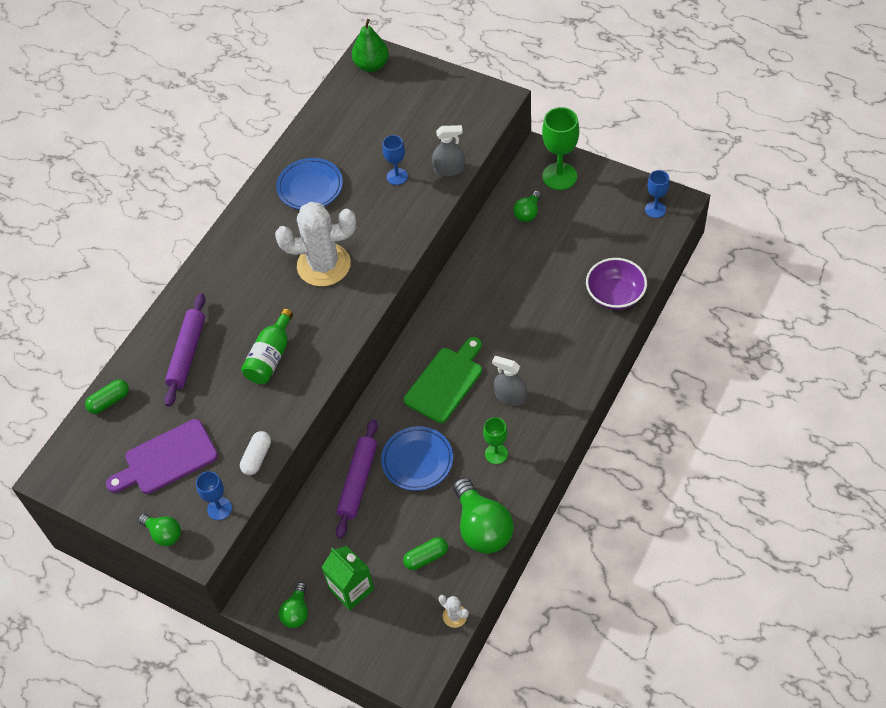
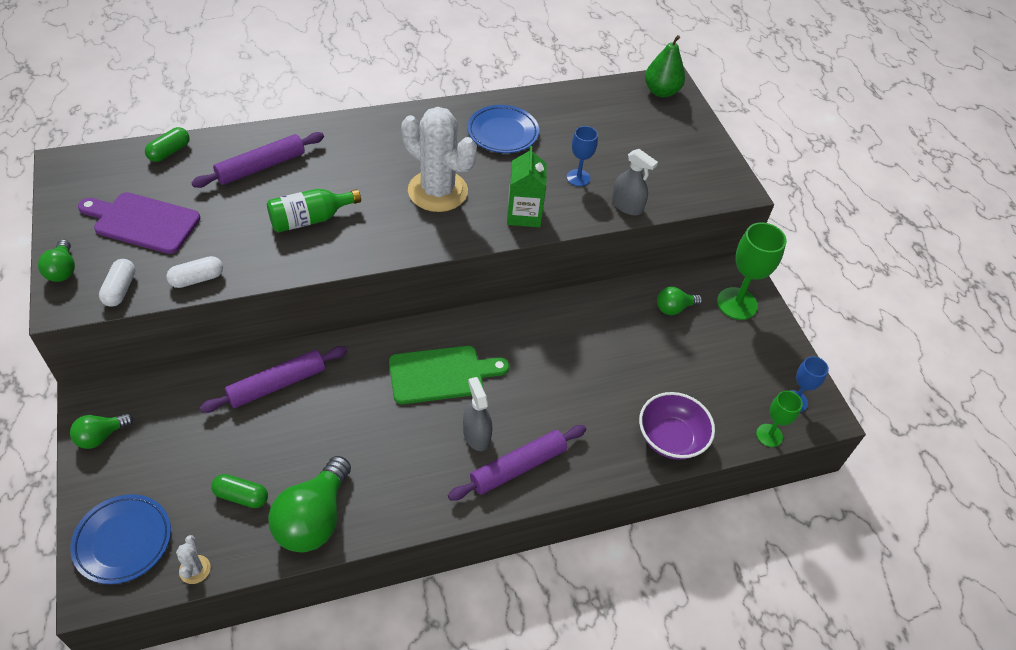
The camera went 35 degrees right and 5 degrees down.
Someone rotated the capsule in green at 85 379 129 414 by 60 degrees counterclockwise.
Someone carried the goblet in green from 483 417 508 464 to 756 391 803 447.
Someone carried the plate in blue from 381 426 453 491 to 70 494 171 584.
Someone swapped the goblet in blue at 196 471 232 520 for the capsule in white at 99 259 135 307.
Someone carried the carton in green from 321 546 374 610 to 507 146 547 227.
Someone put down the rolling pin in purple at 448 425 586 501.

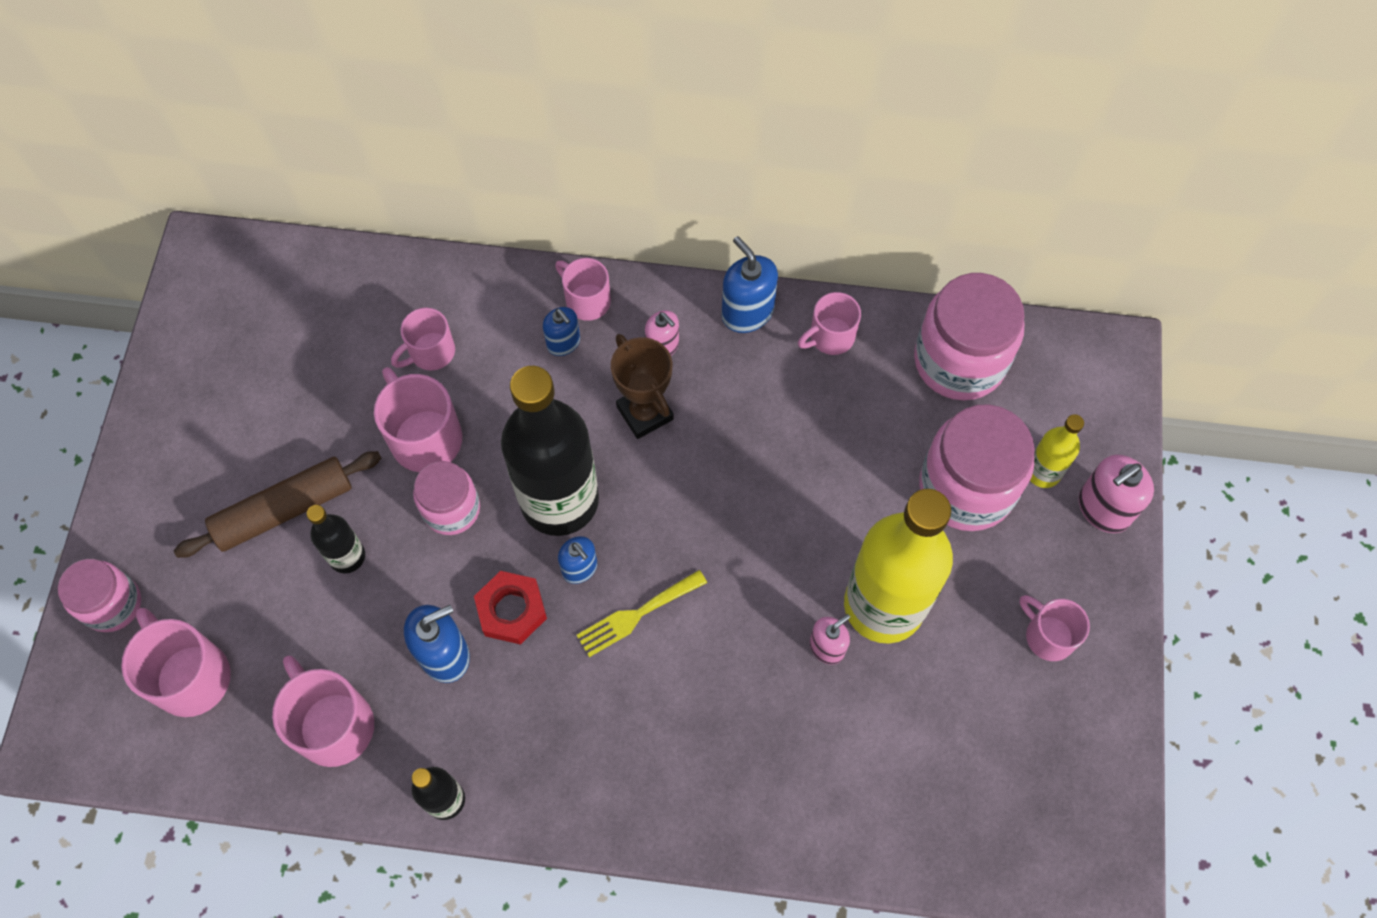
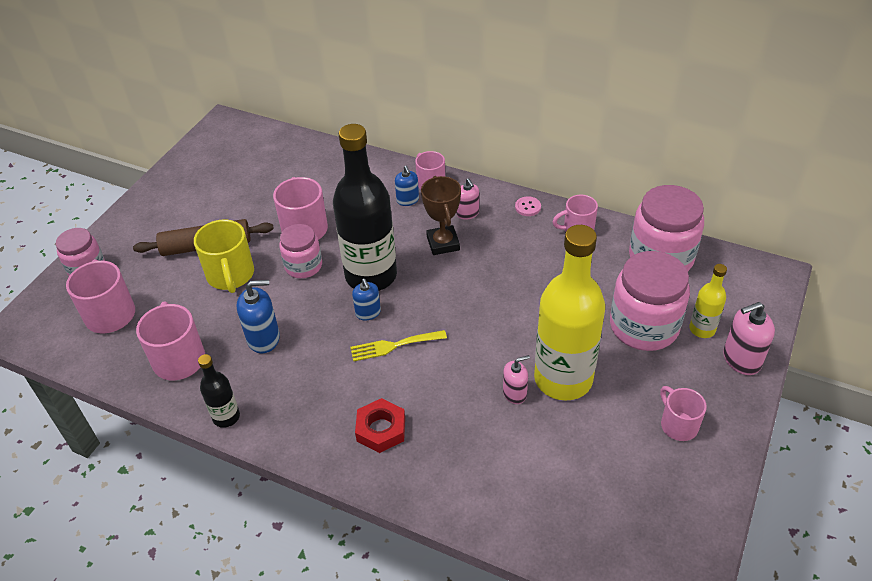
The camera went 20 degrees right and 20 degrees down.
Someone swapped the soap dispenser in blue at 721 236 778 333 for the button in pink at 515 196 541 216.
Someone took away the mug in pink at 391 308 455 370.
Someone swapped the bottle in black at 307 505 365 573 for the mug in yellow at 194 220 254 293.
Someone carried the nut in red from 474 571 547 645 to 355 398 405 453.

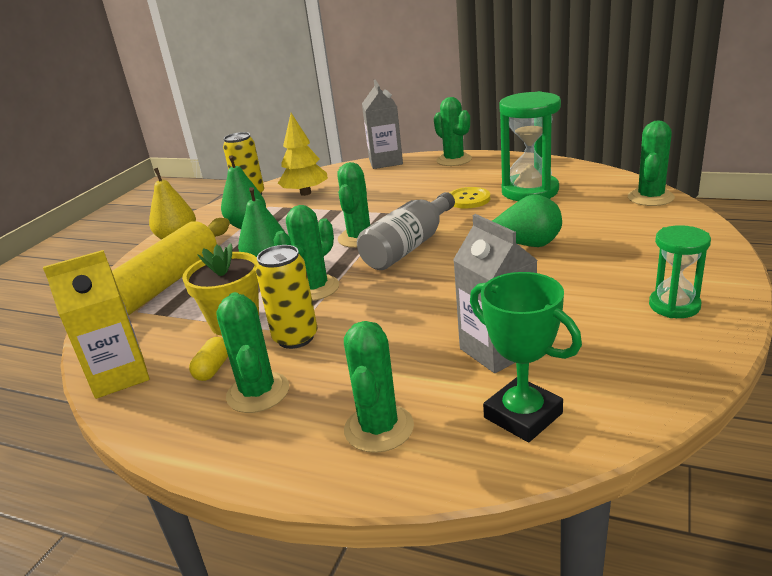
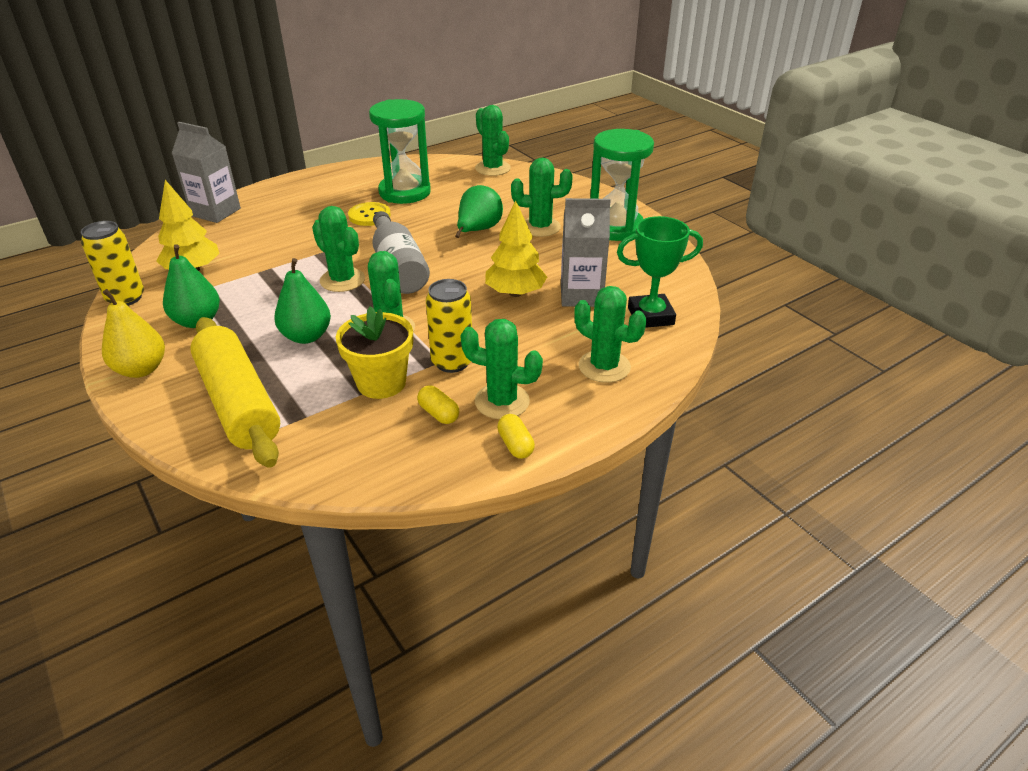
The camera went 60 degrees left and 10 degrees up.
Someone carried the cactus in green from 434 97 472 166 to 511 158 573 237.
Someone scaled the hourglass in green at 649 225 711 318 by 1.69.
Someone took away the carton in yellow at 43 250 149 399.
Someone put down the tree in yellow at 485 200 547 297.
Someone put down the capsule in yellow at 497 414 535 459.

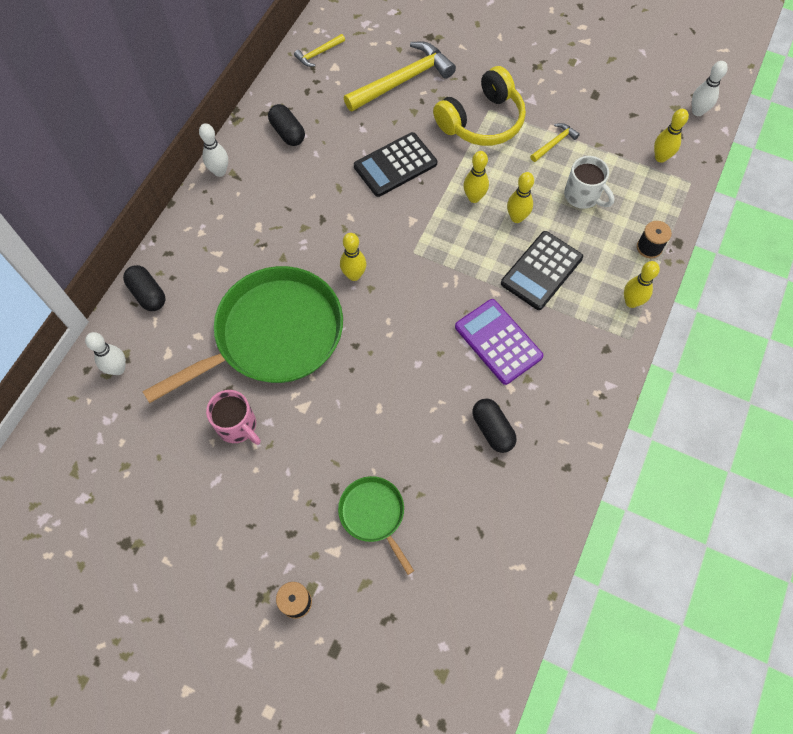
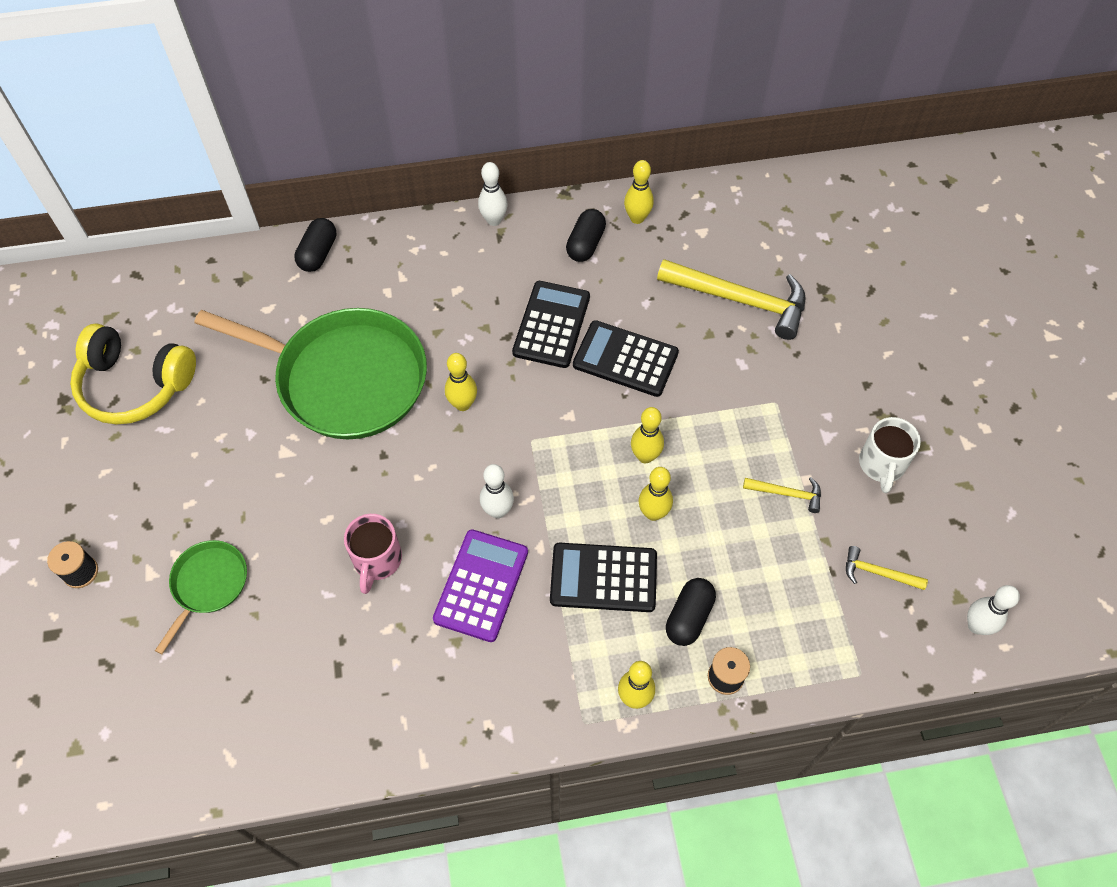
The camera went 55 degrees right and 5 degrees down.
Someone carried the hammer in yellow from 294 34 345 67 to 846 546 928 590.
Someone carried the headphones in yellow from 433 66 526 146 to 70 324 196 425.
Someone carried the bowling pin in yellow from 654 109 689 163 to 624 160 654 224.
Someone carried the mug in white from 564 156 615 209 to 859 417 921 493.
Someone carried the bowling pin in white from 85 332 126 375 to 480 464 514 518.
Someone carried the mug in pink from 206 390 261 445 to 344 514 402 594.
Someone carried the capsule in black from 472 399 517 453 to 666 578 716 646.
Someone put down the calculator in black at 512 281 590 368.

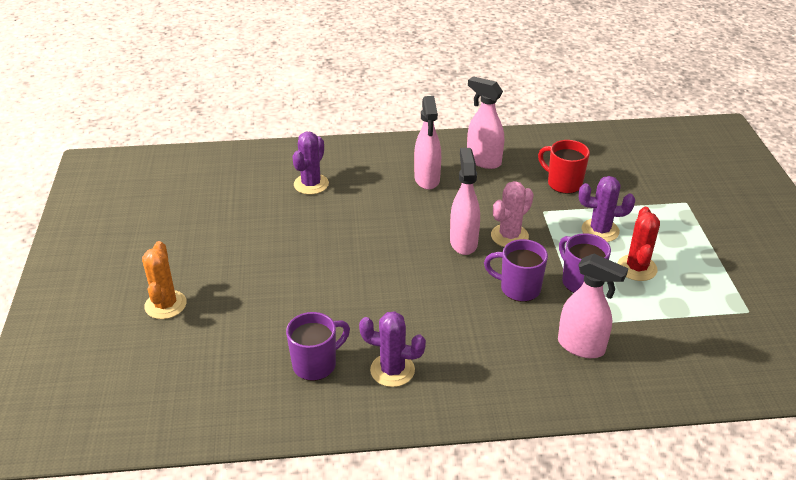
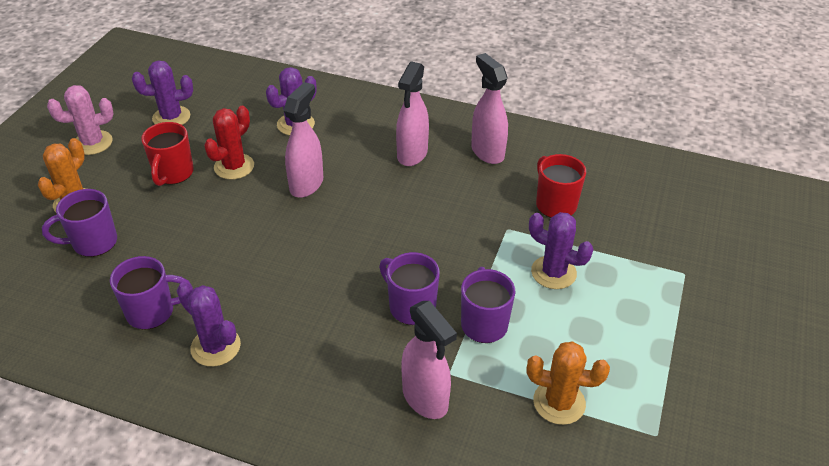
The camera went 25 degrees right and 5 degrees up.
Someone carried the spray bottle in pink from 450 148 480 255 to 284 82 323 198.
Someone carried the cactus in pink from 491 181 534 247 to 47 85 113 155.
Someone carried the cactus in red from 617 207 660 281 to 204 106 254 180.
Someone put down the cactus in purple at 132 60 193 125.
Someone put down the mug in red at 141 122 194 186.
Someone put down the mug in purple at 42 189 117 257.
Someone put down the cactus in orange at 527 341 610 425.

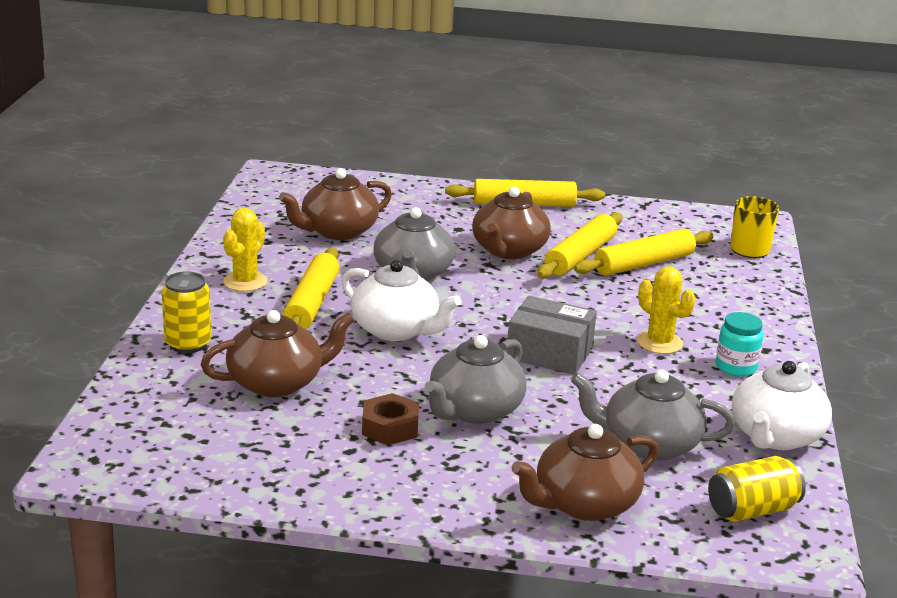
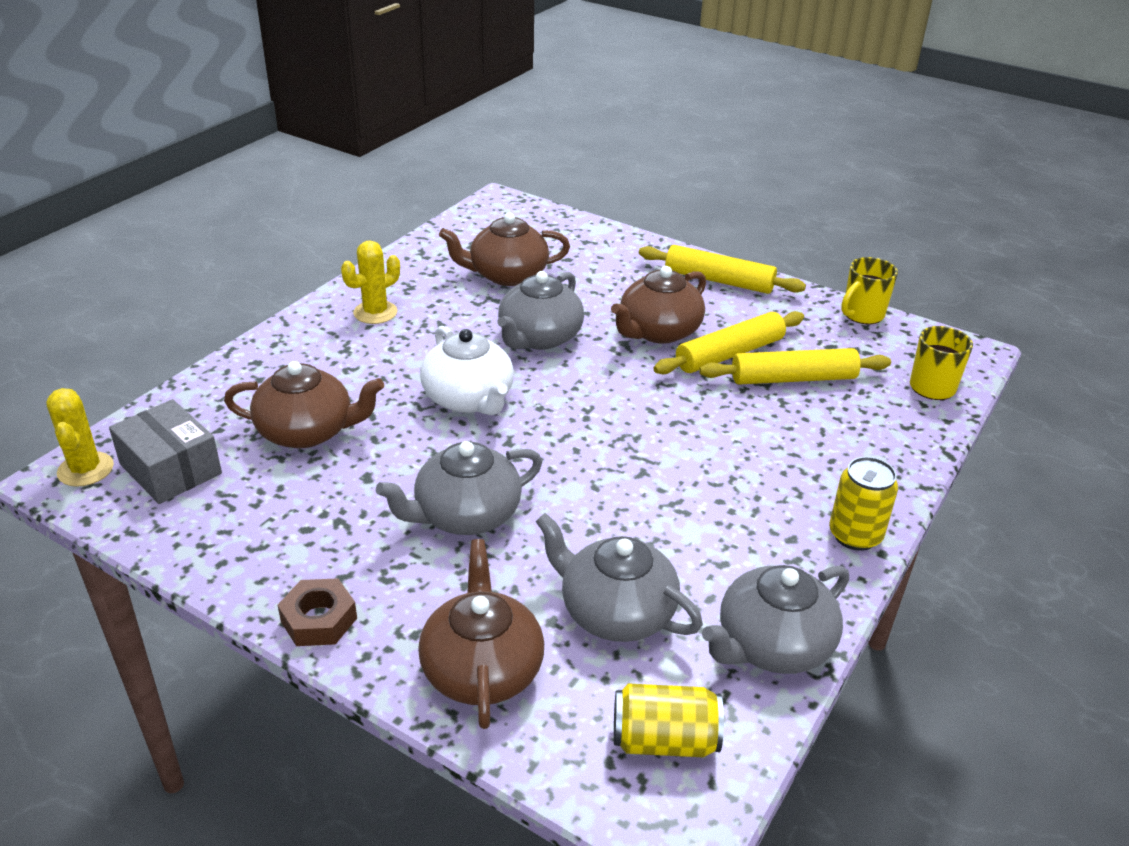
The camera went 25 degrees right and 10 degrees up.
Someone took away the rolling pin in yellow at 283 248 340 329.
Someone carried the cactus in yellow from 637 266 695 354 to 46 388 114 487.
Someone carried the can in yellow from 162 271 212 353 to 829 456 898 551.
Someone carried the box in grey from 507 296 597 375 to 109 399 222 504.
Someone took away the jar in turquoise at 716 312 763 377.
Someone repainted the teapot in white at 732 361 832 450, which became the teapot in grey at 702 565 849 674.
Someone carried the nut in brown from 362 393 419 445 to 278 578 357 646.
Someone rotated the teapot in brown at 511 424 658 521 by 90 degrees clockwise.
Someone put down the mug in yellow at 841 257 898 324.

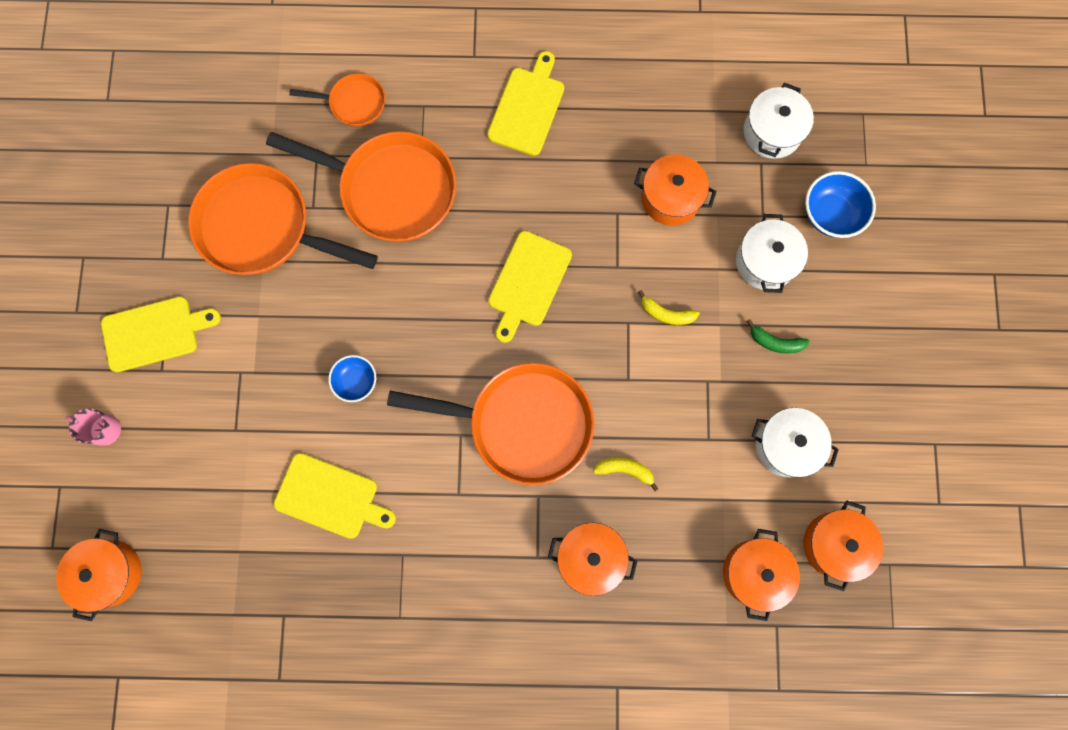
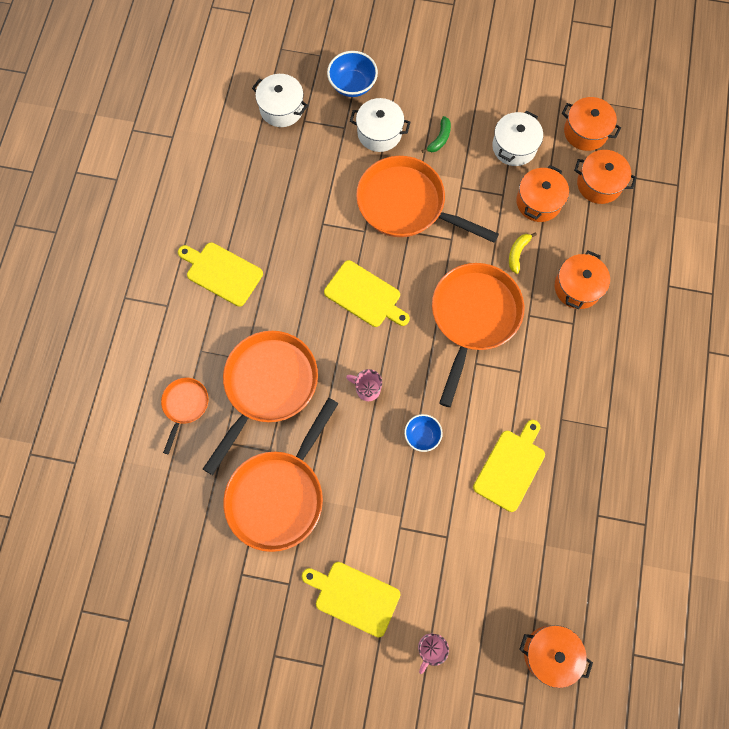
The camera went 80 degrees left and 5 degrees down.
Someone carried the pot in orange from 634 155 716 226 to 516 165 569 222.
Someone swapped the banana in yellow at 638 290 700 325 for the pan in orange at 356 156 499 243.
Someone rotated the cutting board in yellow at 101 296 221 372 by 60 degrees counterclockwise.
Someone put down the mug in pink at 346 369 382 401.

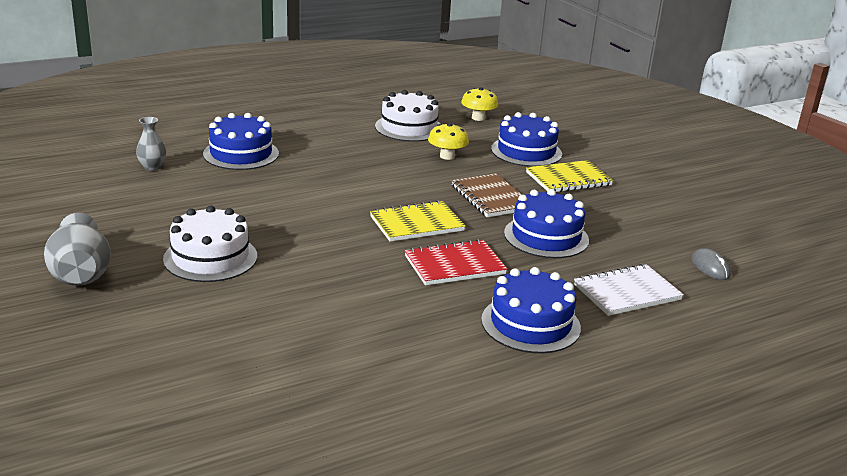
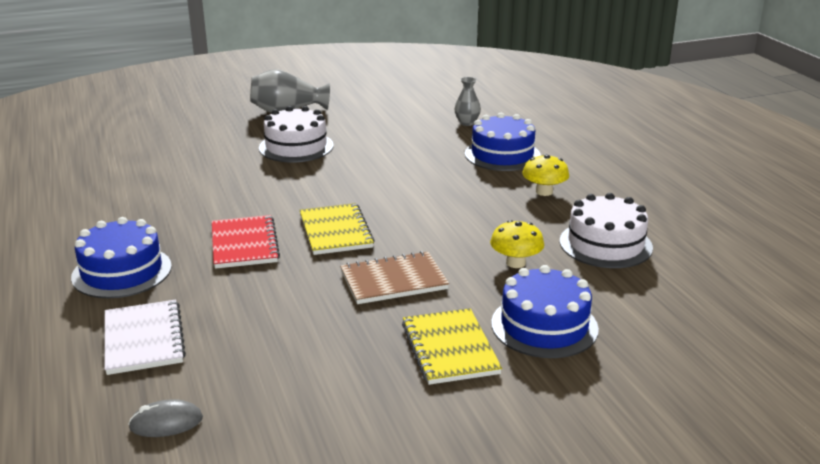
The camera went 100 degrees right and 0 degrees up.
Someone carried the mushroom in yellow from 461 87 498 121 to 522 154 569 196.
Someone took away the cake in blue at 504 189 589 258.

